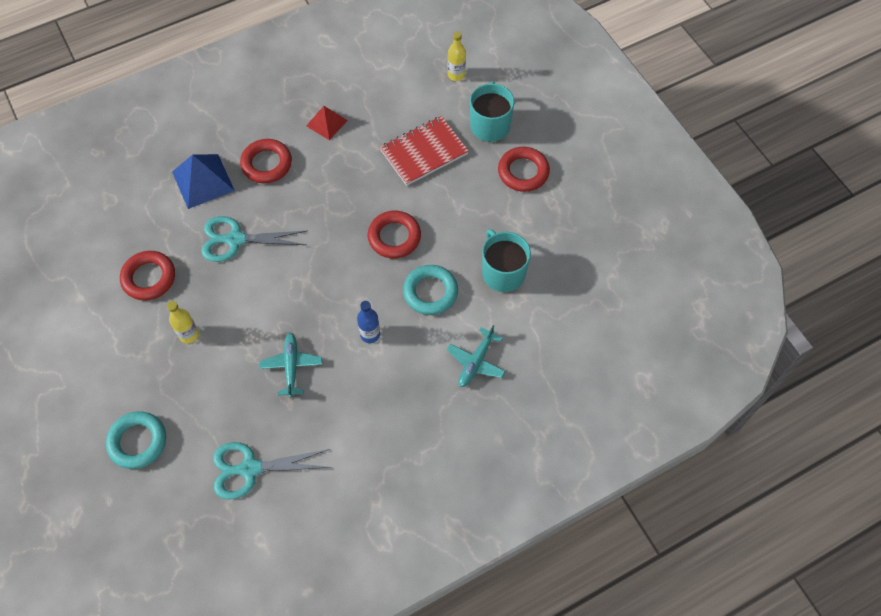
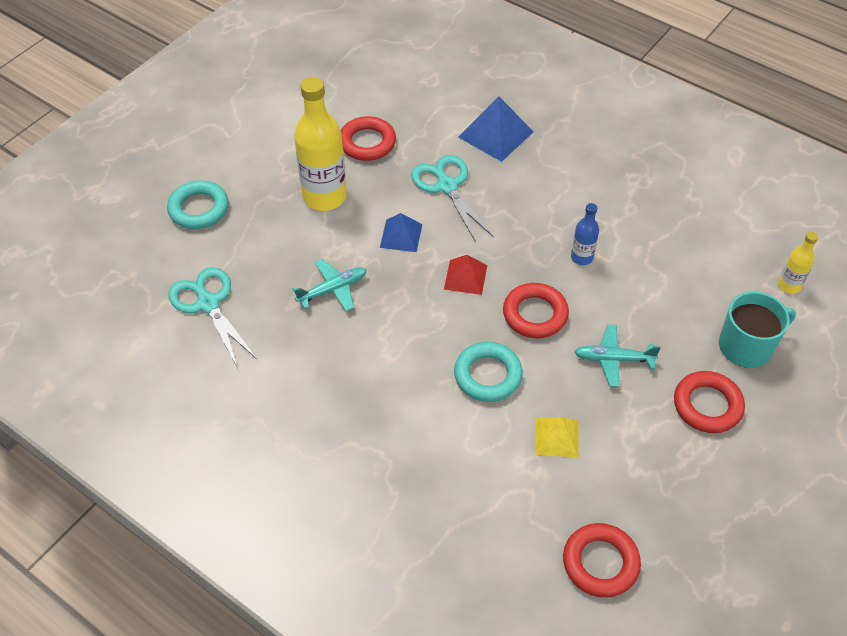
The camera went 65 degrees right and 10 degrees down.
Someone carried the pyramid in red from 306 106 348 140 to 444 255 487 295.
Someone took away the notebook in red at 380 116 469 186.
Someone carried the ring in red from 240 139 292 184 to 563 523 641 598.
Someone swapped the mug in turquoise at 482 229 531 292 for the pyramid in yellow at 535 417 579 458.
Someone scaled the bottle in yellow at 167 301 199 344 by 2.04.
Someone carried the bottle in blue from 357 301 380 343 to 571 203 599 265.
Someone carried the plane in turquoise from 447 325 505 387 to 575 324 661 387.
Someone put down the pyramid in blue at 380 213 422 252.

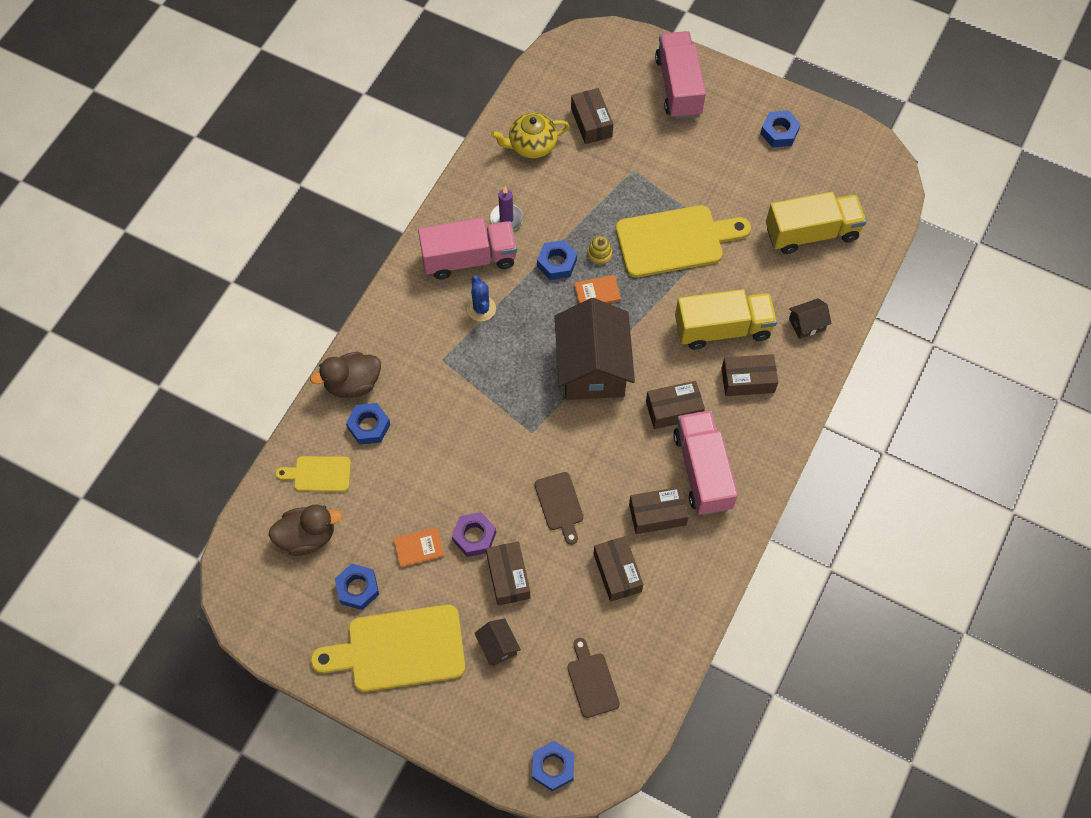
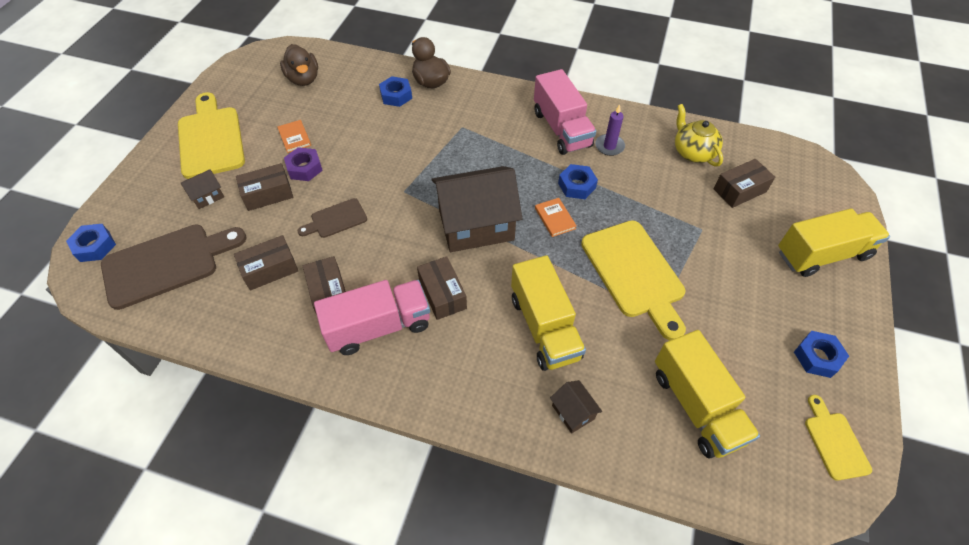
The camera went 80 degrees right and 10 degrees down.
Someone repainted the truck in pink at 655 31 706 119, which became the truck in yellow at 778 208 890 277.
Someone took away the stacking toy in yellow at 587 235 612 265.
Someone took away the cactus in blue at 467 275 496 322.
Someone took away the box in brown at 721 354 778 396.
Someone carried the cutting board in yellow from 275 456 351 492 to 805 395 872 481.
Someone took away the nut in blue at 335 564 379 610.
Someone scaled the cutting board in brown at 567 638 620 718 by 1.94.

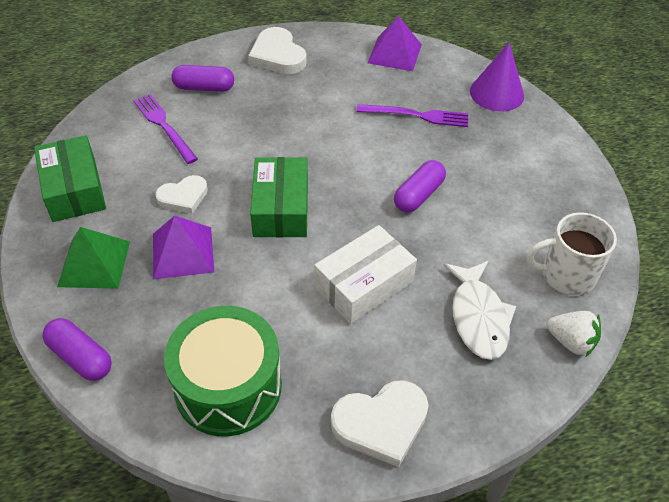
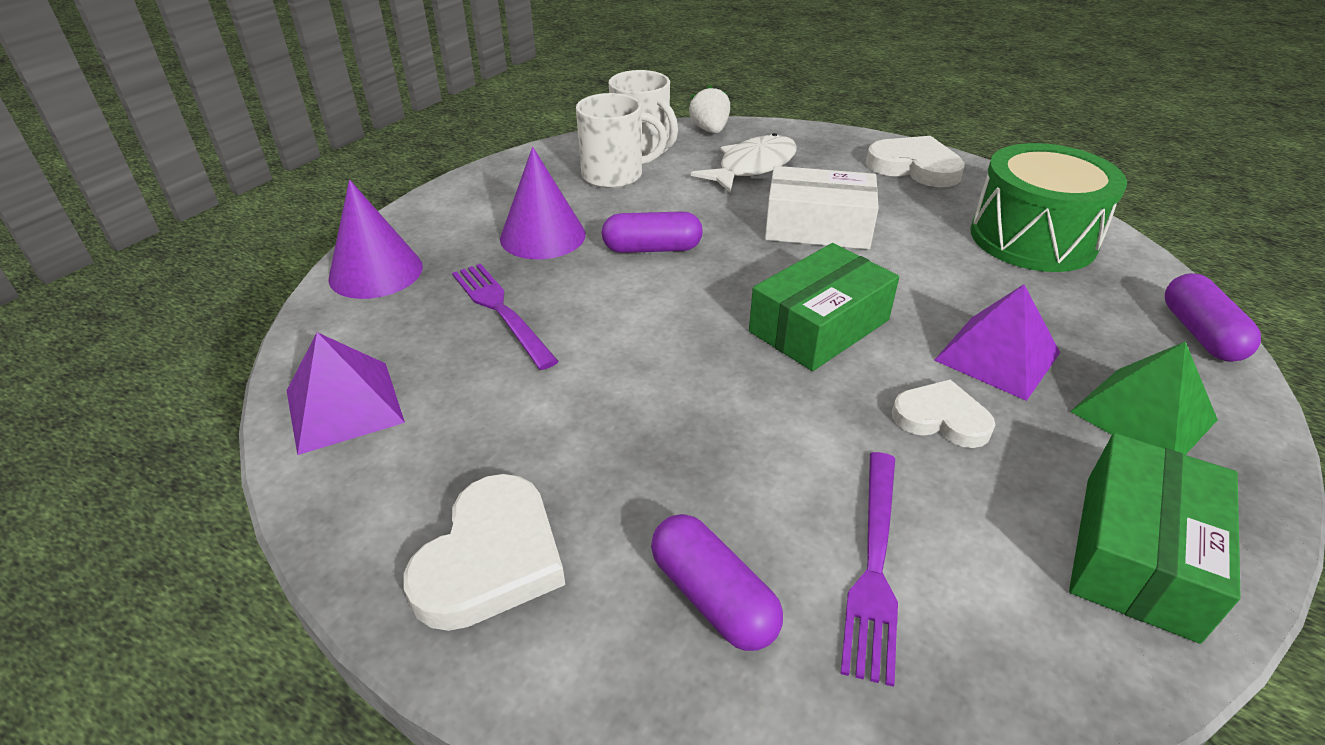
The camera went 130 degrees left and 10 degrees down.
Someone put down the mug in white at 576 93 667 188.
Someone put down the cone in purple at 500 147 586 259.

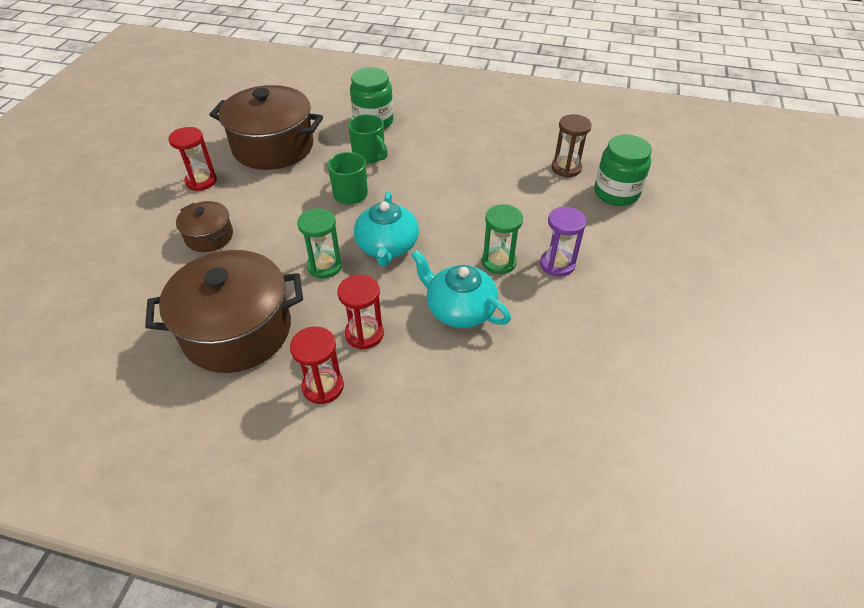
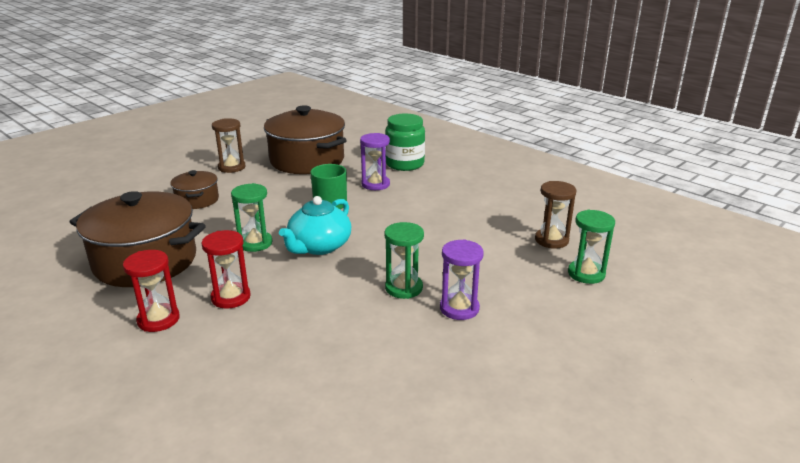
The camera went 30 degrees right and 20 degrees down.
Someone swapped the mug in green at 348 114 388 164 for the hourglass in purple at 360 133 390 190.
Someone repainted the hourglass in red at 169 127 217 191, which became the hourglass in brown at 212 119 245 173.
Someone swapped the jar in green at 594 134 652 206 for the hourglass in green at 568 210 615 284.
Someone took away the teapot in turquoise at 411 250 511 328.

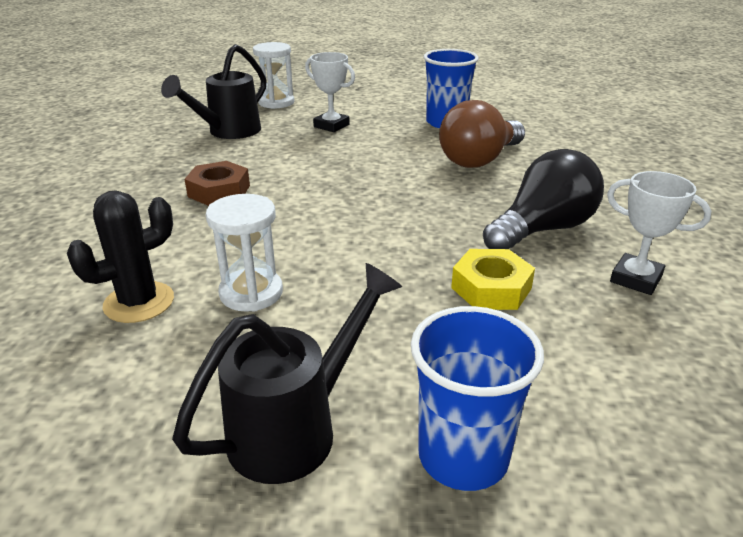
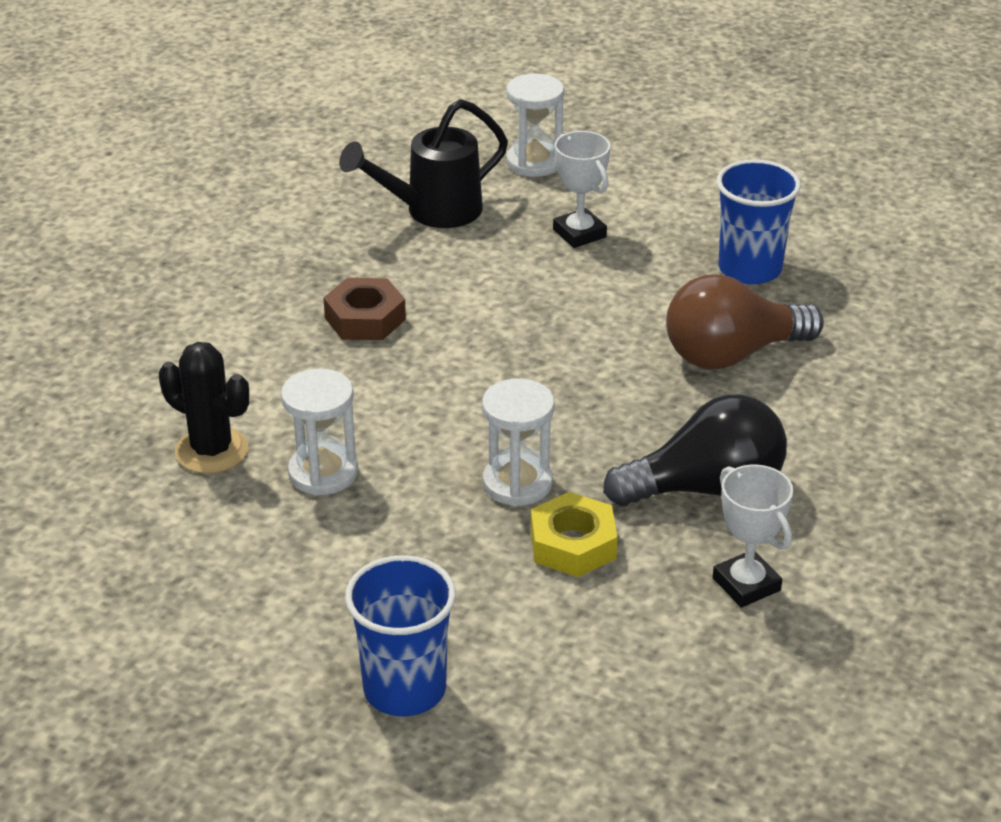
The camera went 25 degrees right and 5 degrees up.
Someone rotated the cactus in black at 67 190 174 323 by 45 degrees clockwise.
Someone took away the watering can in black at 172 263 402 484.
Someone put down the hourglass in white at 482 378 555 506.

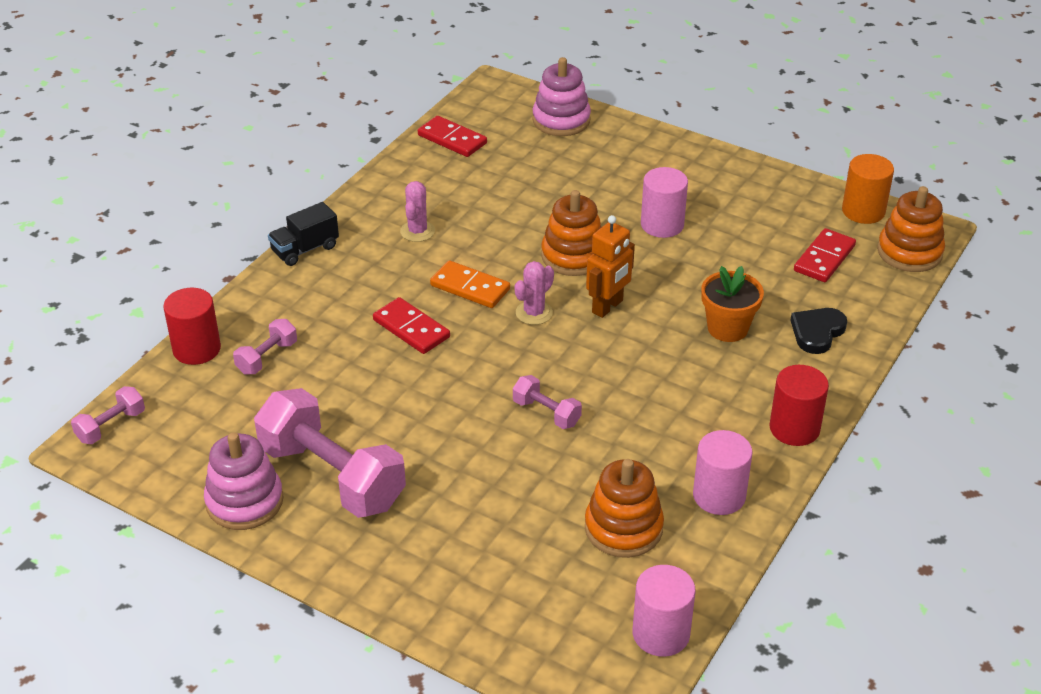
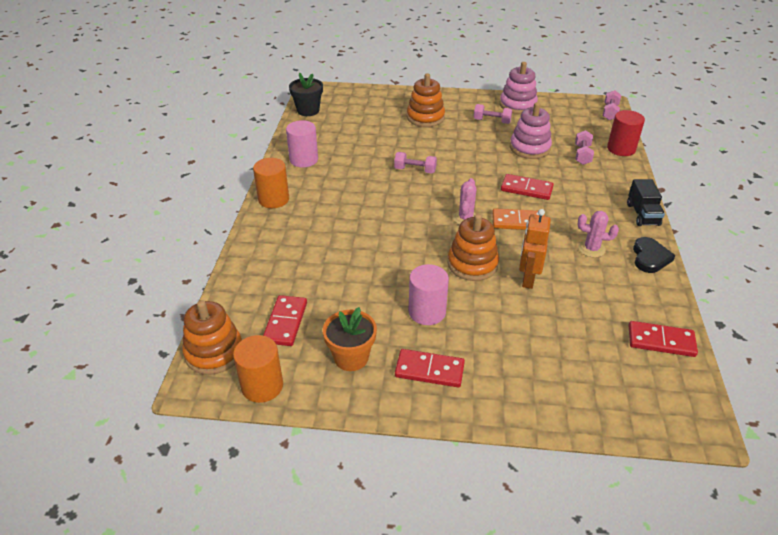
The camera went 155 degrees right and 0 degrees up.
Someone carried the stacking toy in pink from 532 57 591 136 to 510 102 552 159.
Someone rotated the cactus in pink at 400 181 435 242 by 60 degrees counterclockwise.
Someone rotated the truck in black at 268 202 339 266 by 150 degrees clockwise.
Someone carried the robot in orange from 586 215 635 318 to 519 209 551 289.
Someone carried the flower pot in orange from 701 266 764 342 to 323 307 377 371.
Someone carried the heart in black from 790 308 847 354 to 633 237 676 273.
Someone repainted the cylinder in red at 770 365 829 446, which became the cylinder in orange at 253 158 289 208.
Someone scaled the dumbbell in pink at 254 388 406 518 by 0.46.
Someone carried the stacking toy in orange from 585 459 664 558 to 407 73 445 127.
Someone swapped the cylinder in pink at 633 565 696 657 for the flower pot in black at 289 73 323 116.
Someone put down the domino in red at 395 349 465 388.

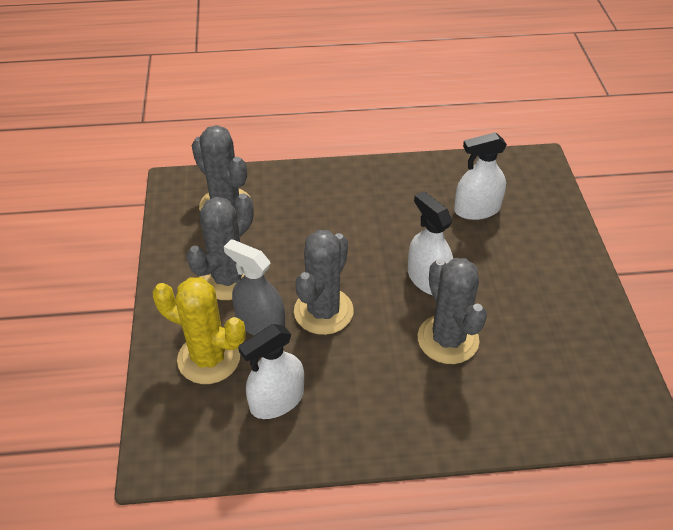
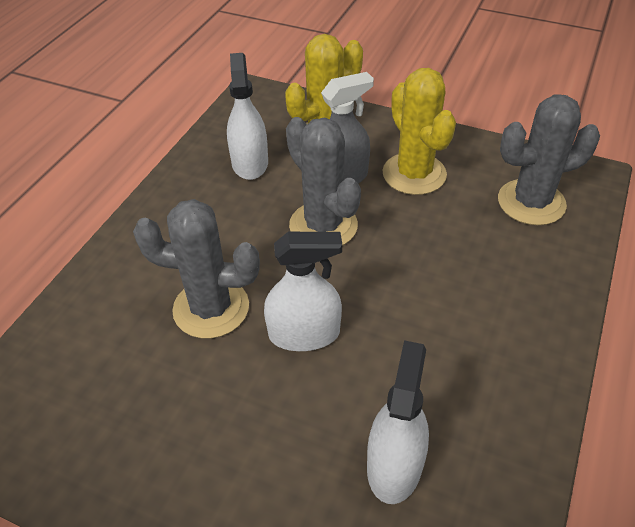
The camera went 120 degrees right and 0 degrees up.
Someone repainted the cactus in grey at 186 193 254 300, which became the cactus in yellow at 382 68 456 195.

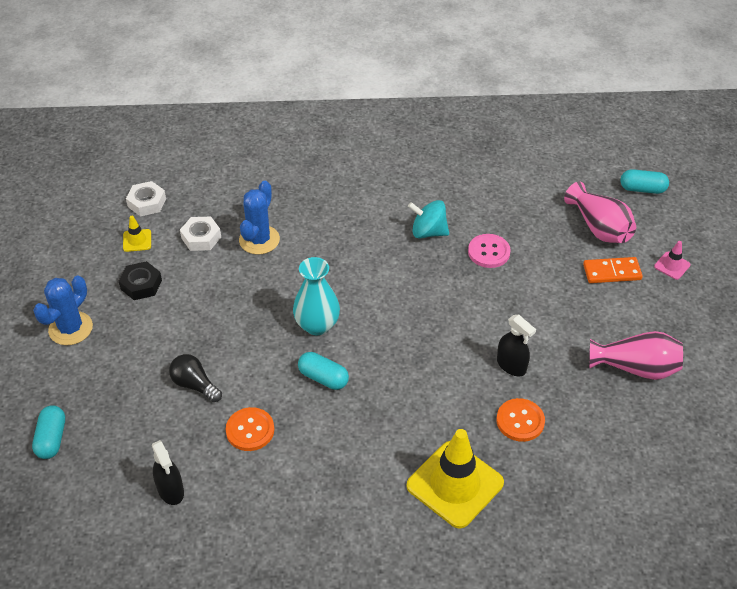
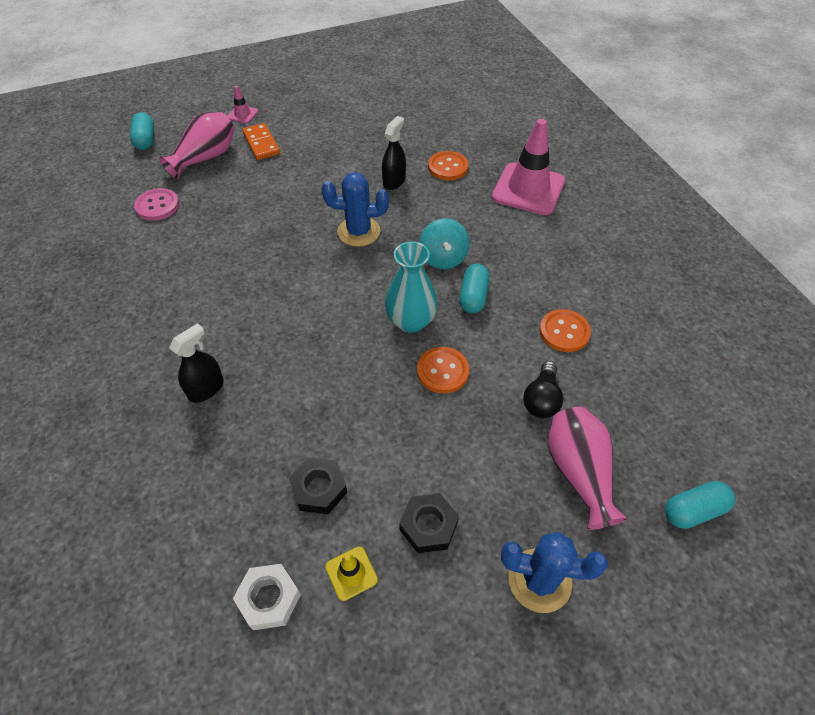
The camera went 110 degrees left and 5 degrees up.
Someone carried the cactus in blue from 239 181 280 255 to 322 172 389 247.
Someone carried the spinning top in turquoise from 408 200 449 238 to 419 218 470 269.
Someone repainted the nut in white at 180 216 221 251, which became the nut in black at 289 457 347 514.
Someone carried the button in pink from 468 234 511 268 to 134 188 179 221.
Someone carried the vase in pink from 590 331 683 380 to 548 407 627 530.
Someone repainted the traffic cone in yellow at 406 429 504 529, which became the traffic cone in pink at 492 119 565 215.
Someone carried the spray bottle in black from 152 440 184 505 to 169 323 224 403.
Someone put down the button in orange at 417 347 469 393.

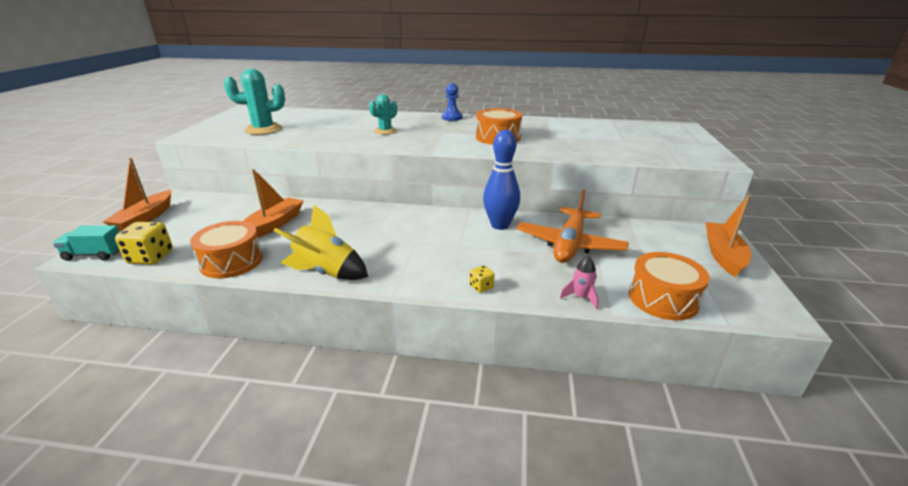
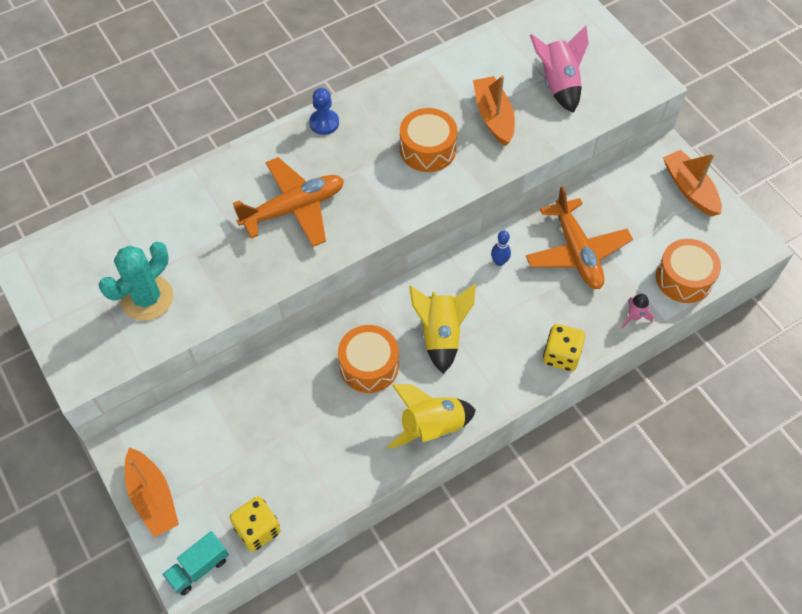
The camera went 40 degrees left and 30 degrees up.
Someone swapped the cactus in turquoise at 369 94 397 134 for the plane in orange at 233 157 344 247.
Someone scaled the bowling pin in blue at 483 130 520 230 by 0.49.
Someone carried the boat in orange from 243 169 303 238 to 473 75 515 146.
Someone carried the drum in orange from 190 221 263 278 to 338 325 399 393.
Someone scaled the dice in yellow at 470 265 495 293 by 1.91.
Someone put down the rocket in pink at 530 25 589 113.
Someone put down the rocket in yellow at 409 284 476 374.

